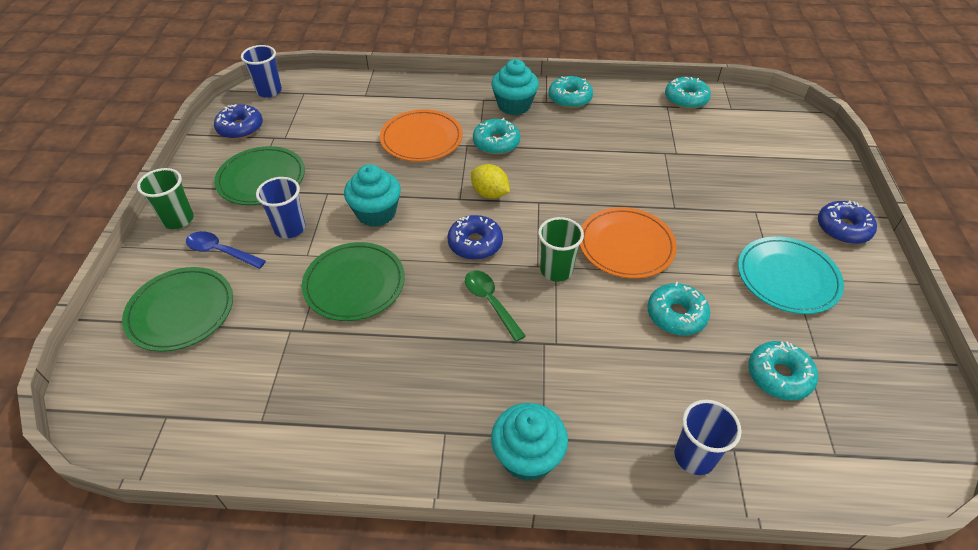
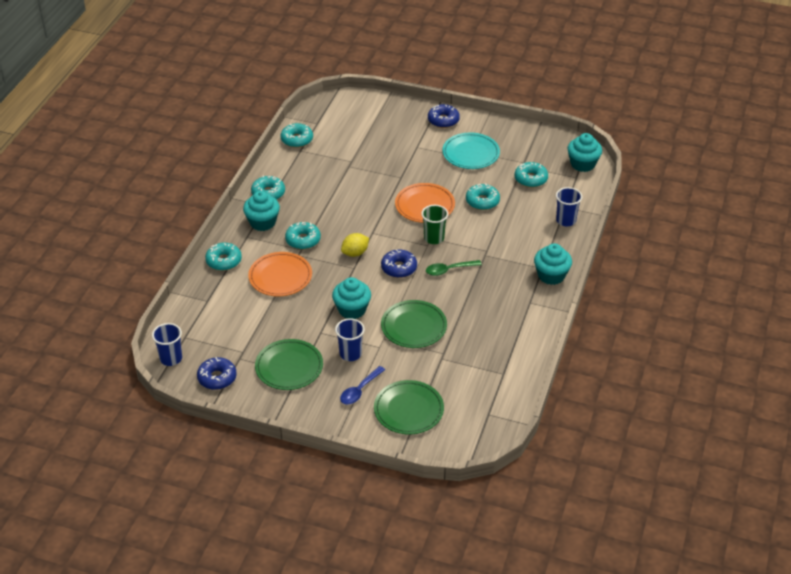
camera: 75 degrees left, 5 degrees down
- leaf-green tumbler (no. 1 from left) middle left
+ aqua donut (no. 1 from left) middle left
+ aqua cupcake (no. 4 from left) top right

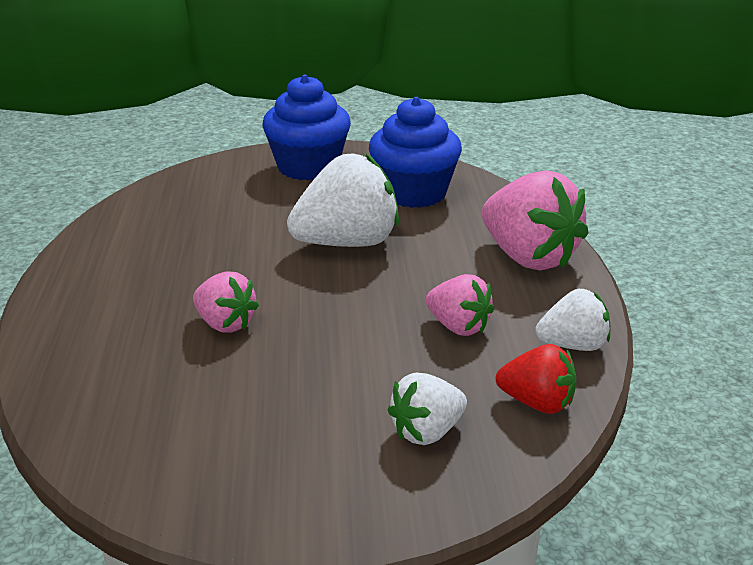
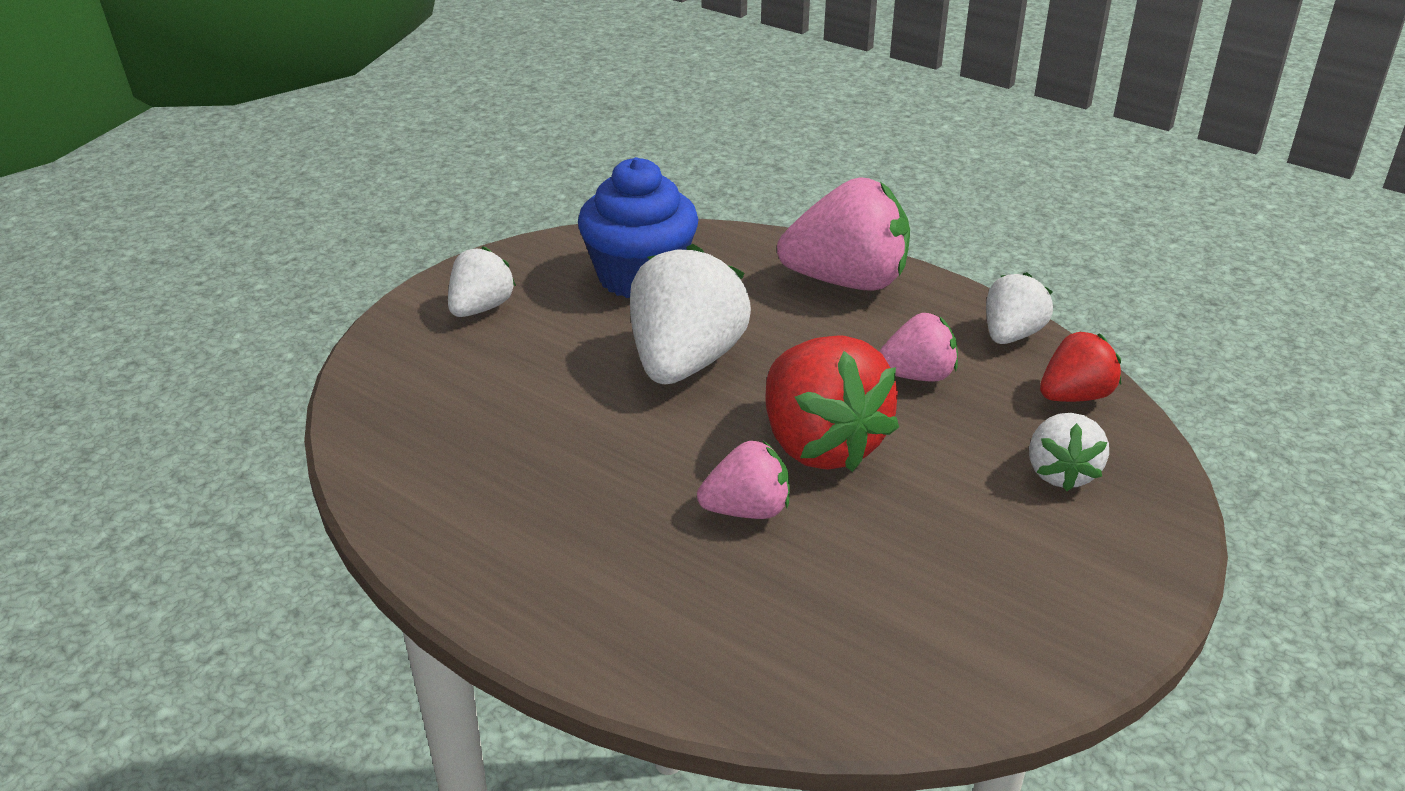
camera: 50 degrees left, 5 degrees up
~ royal blue cupcake (no. 1 from left) top centre to snow-white berry (no. 1 from left) centre
+ red berry (no. 1 from left) centre

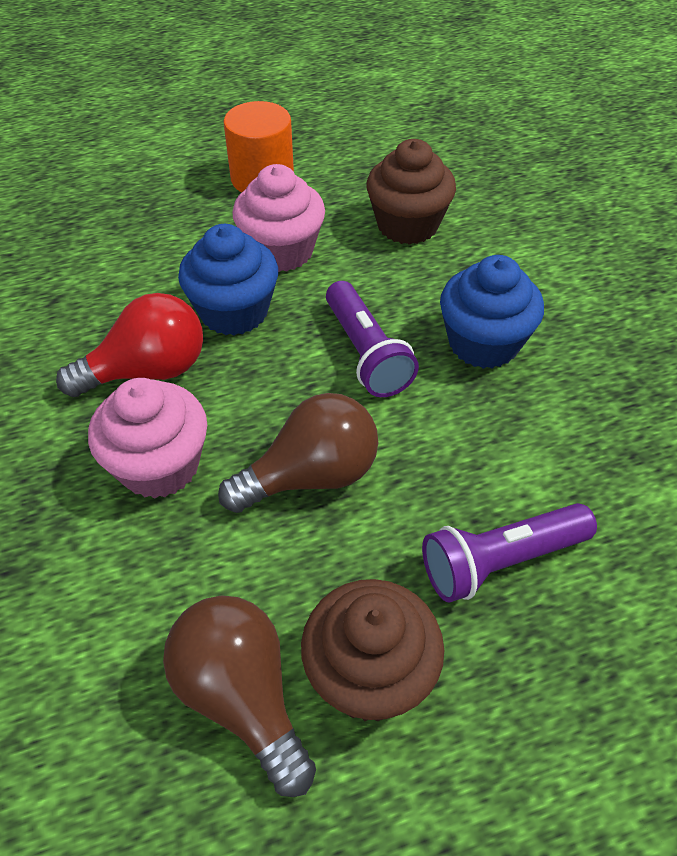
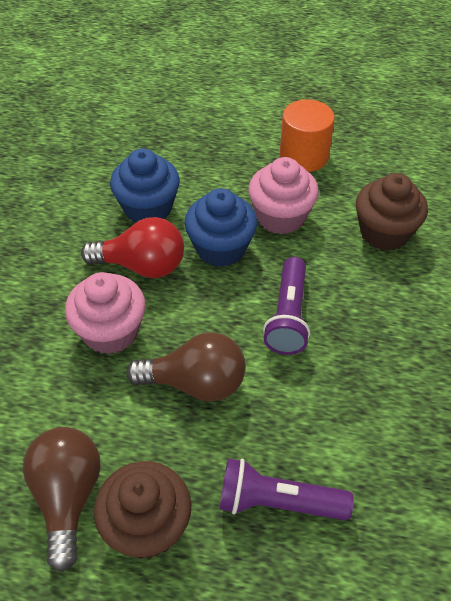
camera: 30 degrees right, 0 degrees up
~ royal blue cupcake (no. 2 from left in the first image) middle right to royal blue cupcake (no. 1 from left) top left

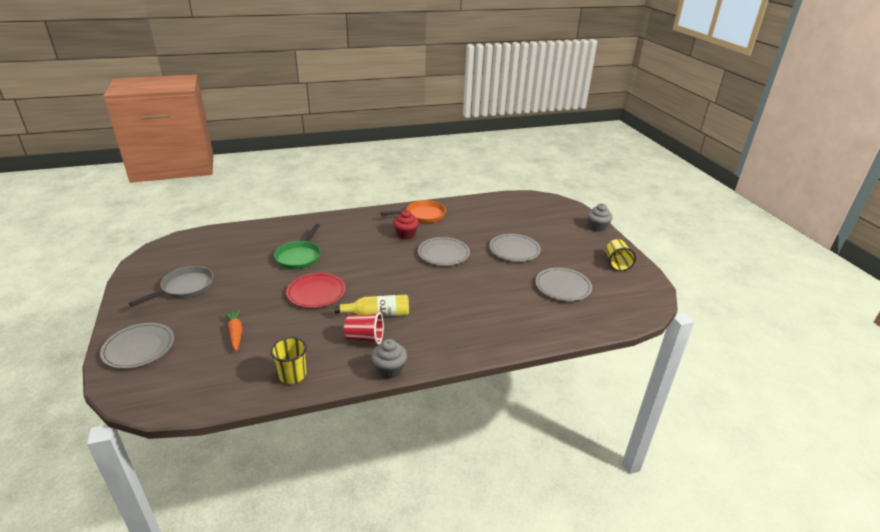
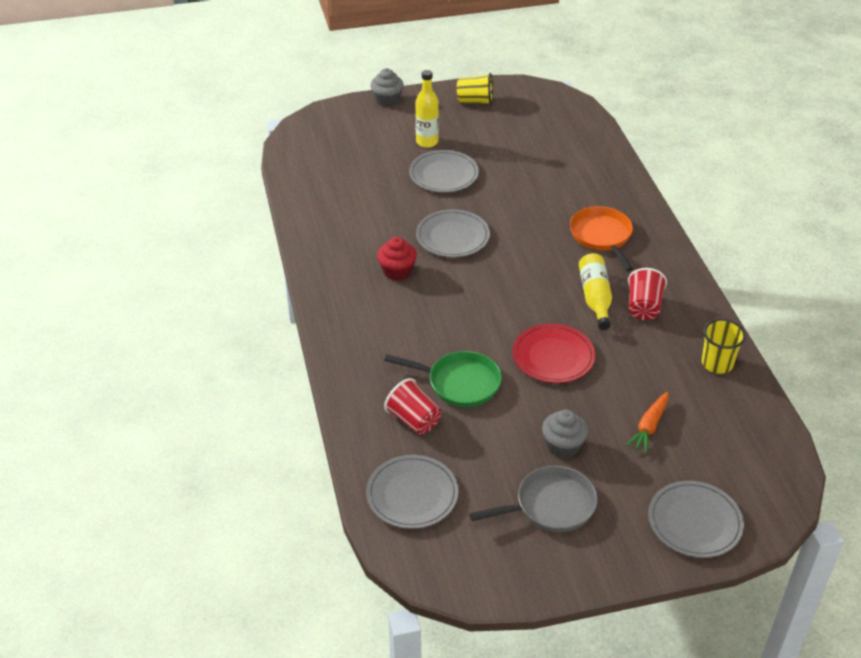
camera: 85 degrees left, 10 degrees up
~ grey pan middle left = bottom centre 120 degrees clockwise
~ bright orange carrot middle left = middle right 45 degrees counterclockwise
~ grey cupcake (no. 1 from left in the first image) bottom centre to grey cupcake (no. 2 from left) centre
~ bright orange pan centre to middle right
~ grey flat dish (no. 4 from left in the first image) centre to grey flat dish (no. 1 from left) bottom centre
+ red tumbler (no. 1 from left) centre
+ bright yellow bottle (no. 1 from left) top centre

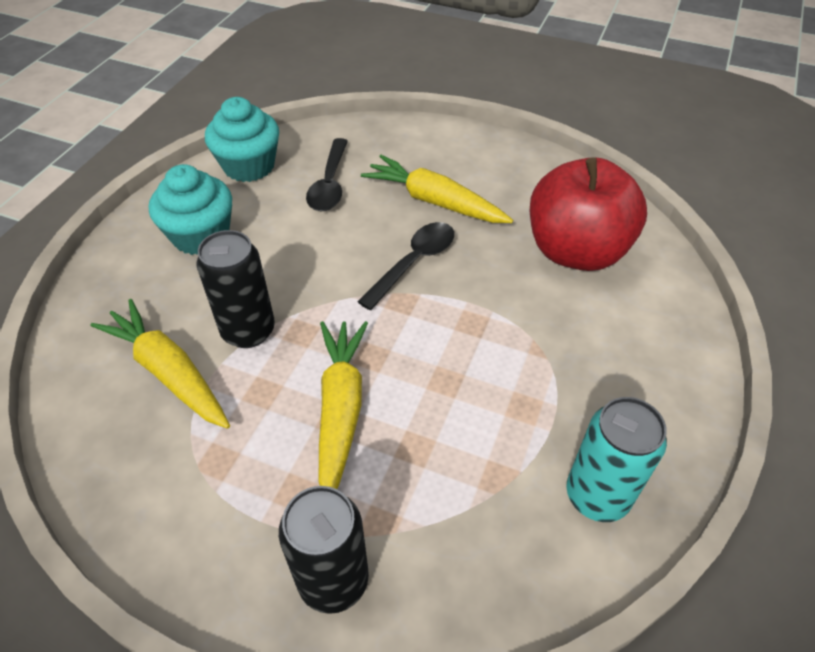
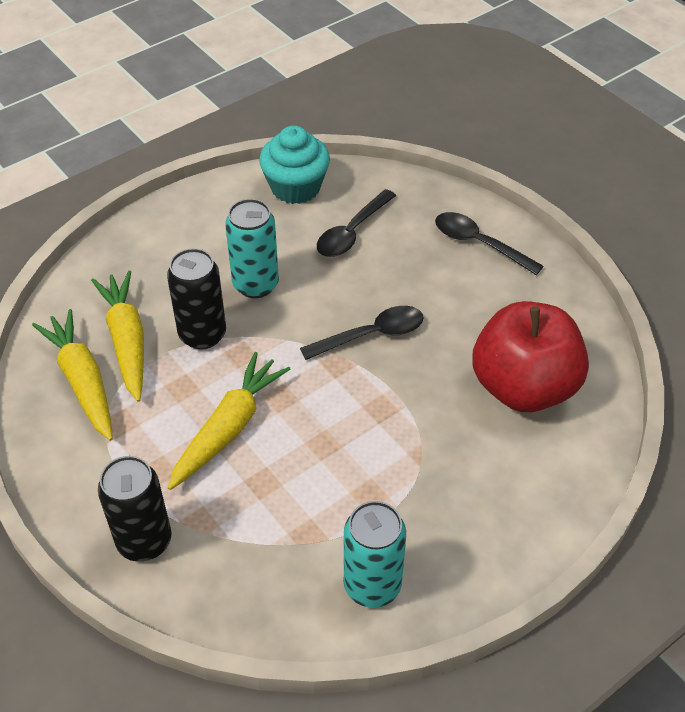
camera: 30 degrees right, 0 degrees up
- aqua cupcake (no. 1 from left) top left
~ bright yellow carrot (no. 3 from left in the first image) top centre to bright yellow carrot (no. 1 from left) middle left
+ aqua can (no. 1 from left) centre
+ ebony spoon (no. 3 from left) middle right

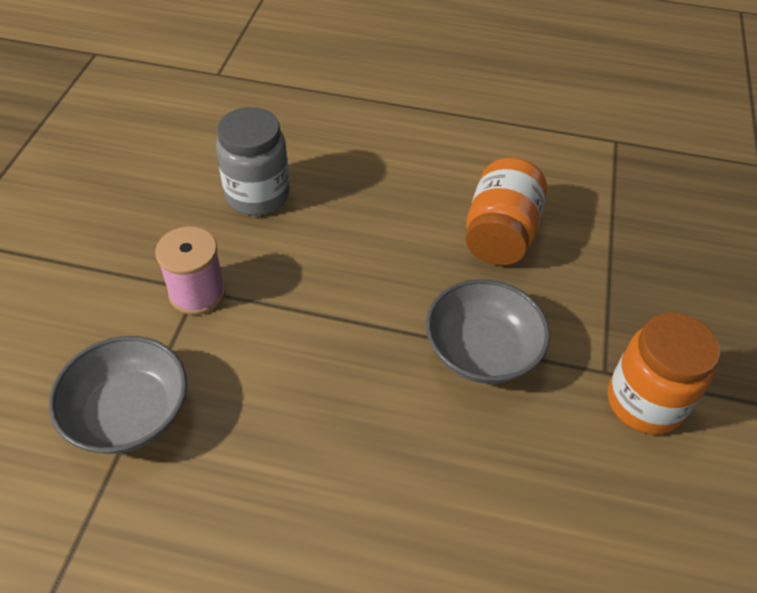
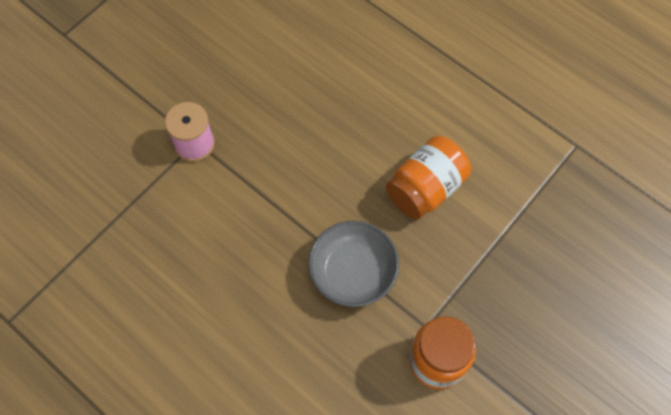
camera: 30 degrees right, 15 degrees up
- grey bowl (no. 1 from left) middle left
- grey preserve jar top centre

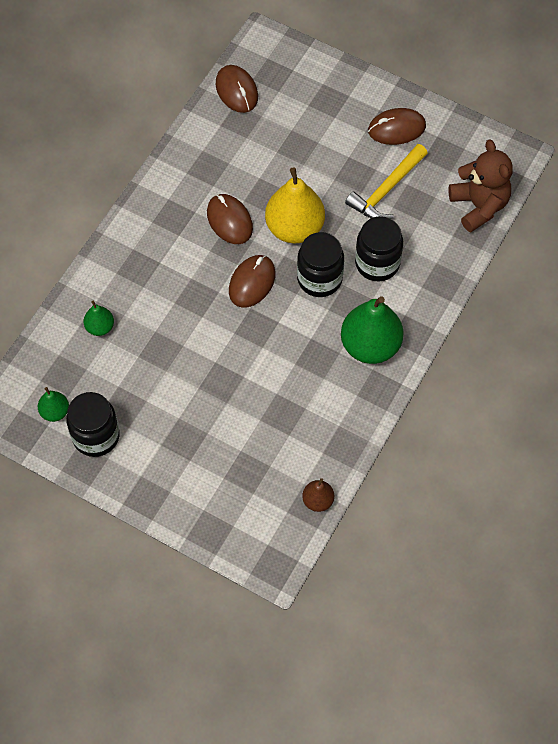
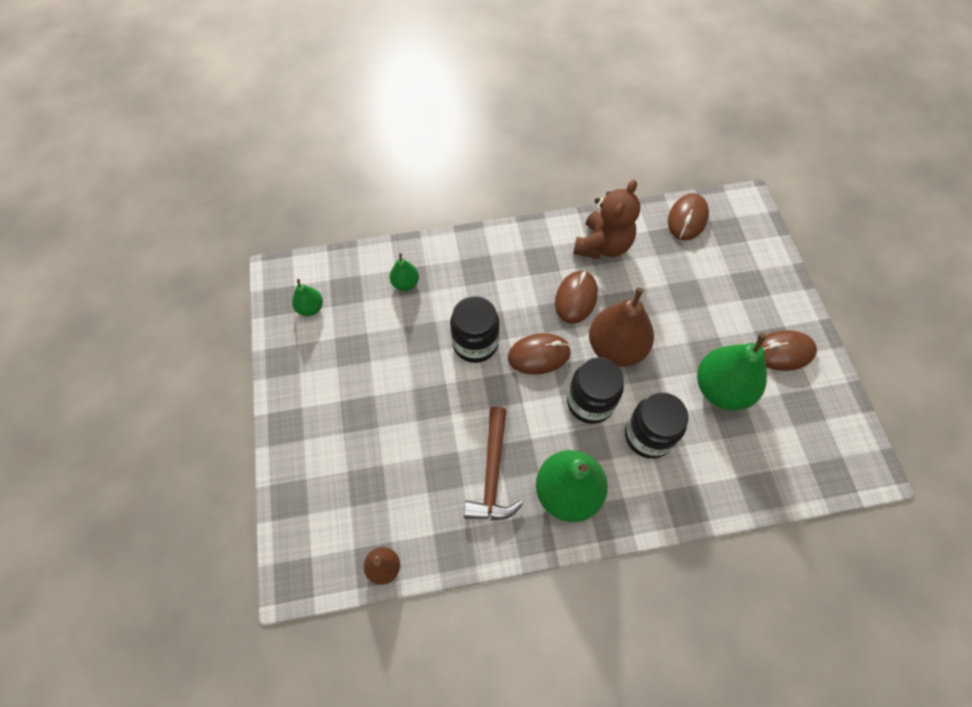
camera: 50 degrees right, 0 degrees up
~ ebony preserve jar (no. 1 from left) middle left to centre
~ bright yellow pear top centre to brown pear (no. 2 from left) centre
~ bright yellow carpenter's hammer top right to leaf-green pear (no. 4 from left) middle right
~ brown mouse (no. 4 from left) top right = middle right 45 degrees counterclockwise
~ brown teddy top right to top centre
+ brown carpenter's hammer centre

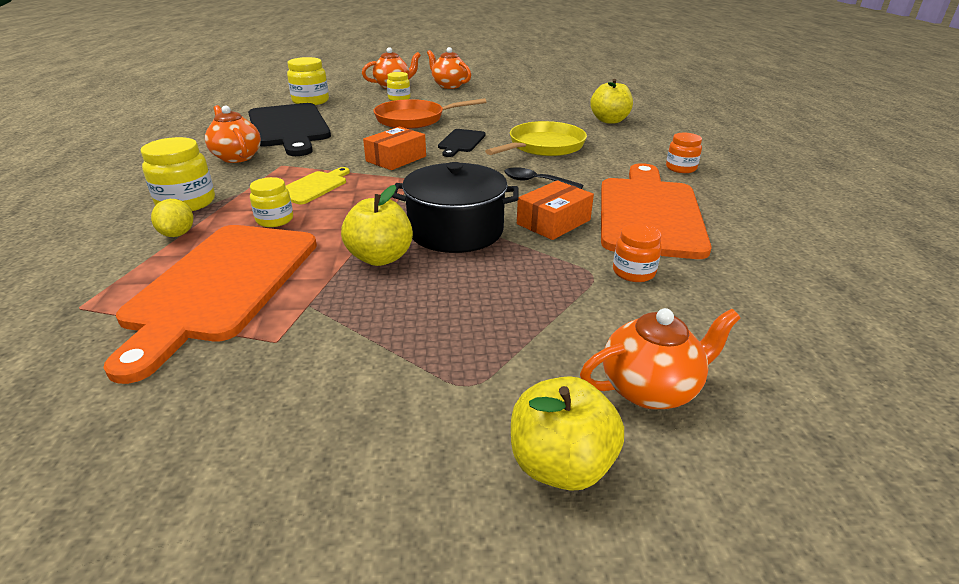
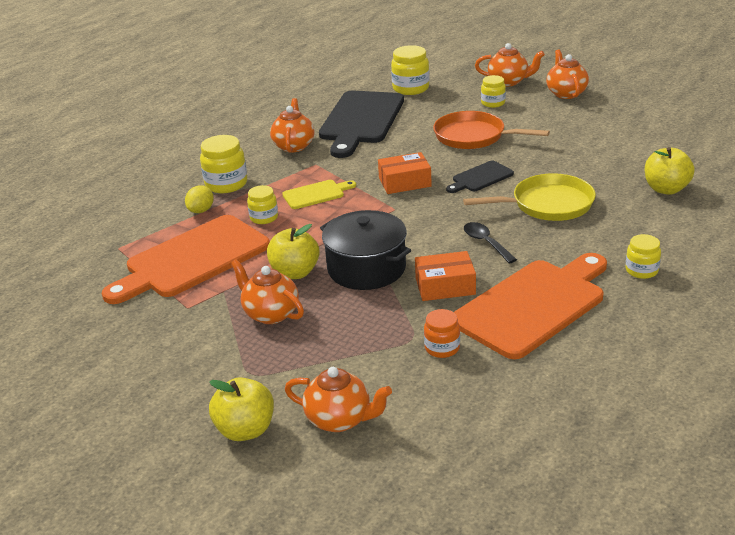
camera: 40 degrees right, 0 degrees up
~ bright orange preserve jar (no. 2 from left) top right to bright yellow preserve jar (no. 5 from left) middle right
+ bright orange teapot (no. 1 from left) centre

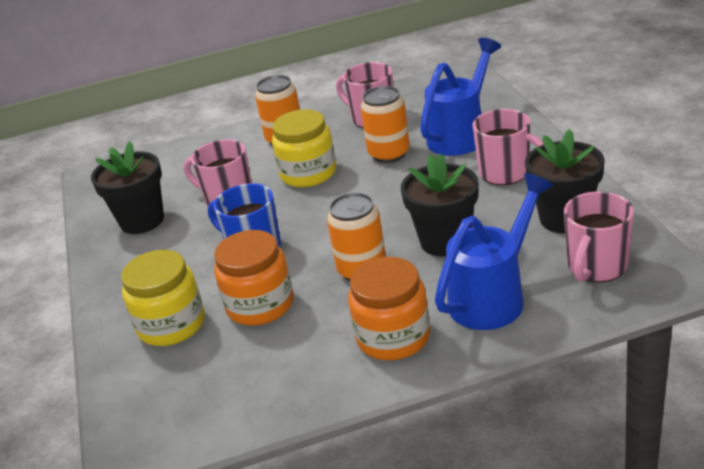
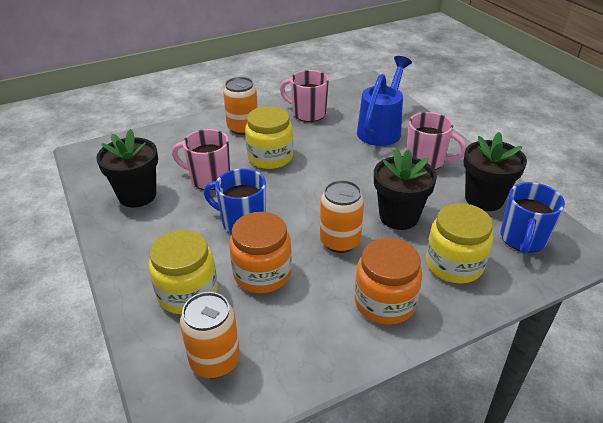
camera: 15 degrees left, 5 degrees up
~ bright orange can (no. 3 from left in the first image) top centre to bright orange can (no. 1 from left) bottom centre
~ royal blue watering can (no. 2 from left) middle right to bright yellow preserve jar (no. 3 from left) middle right
~ pink tea mug (no. 4 from left) middle right to royal blue tea mug (no. 2 from left) middle right

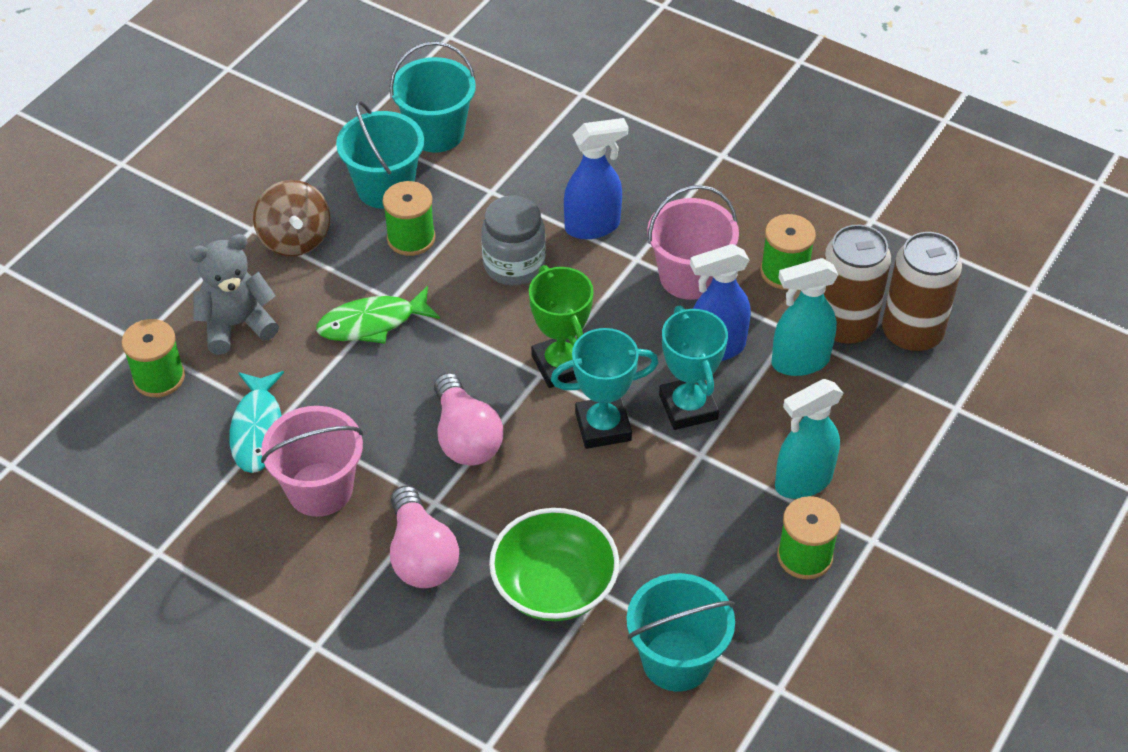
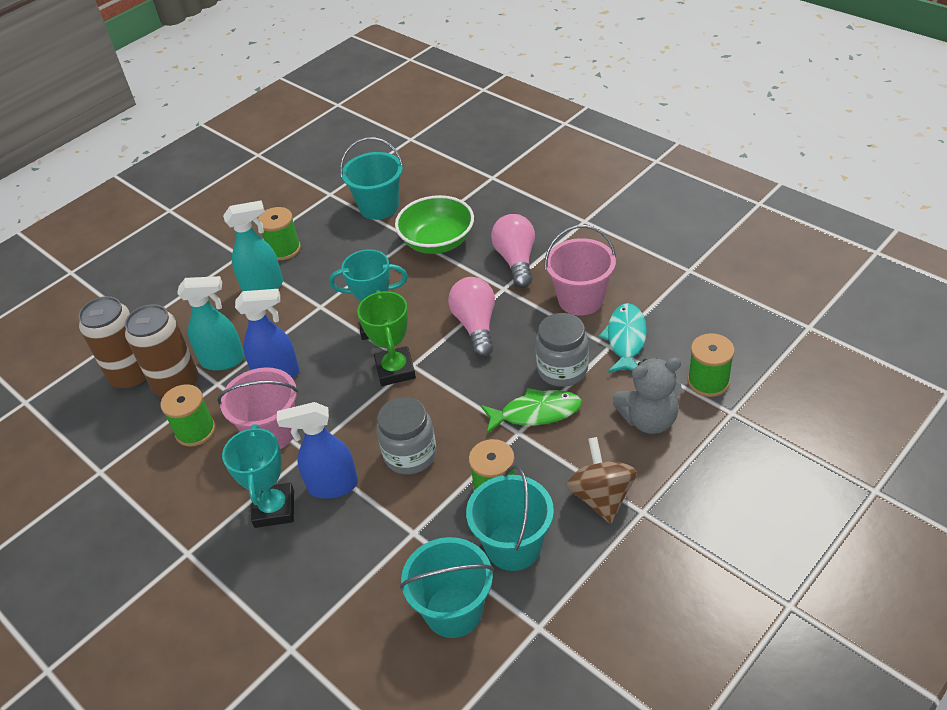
camera: 165 degrees left, 5 degrees down
~ aqua trophy (no. 2 from left in the first image) centre to aqua trophy (no. 1 from left) bottom left
+ grey preserve jar (no. 2 from left) centre

